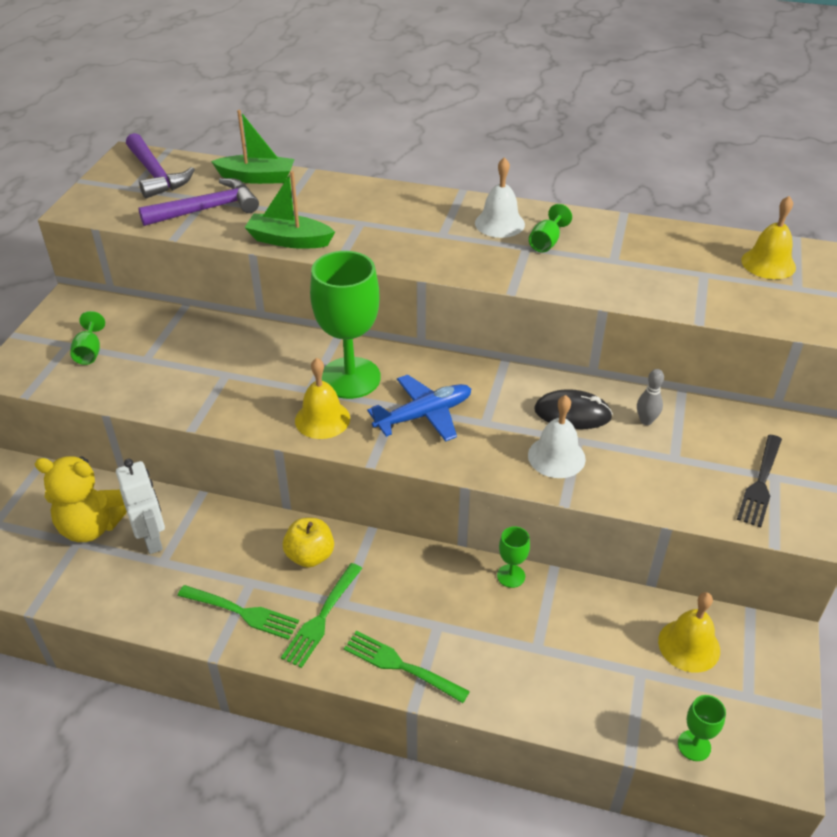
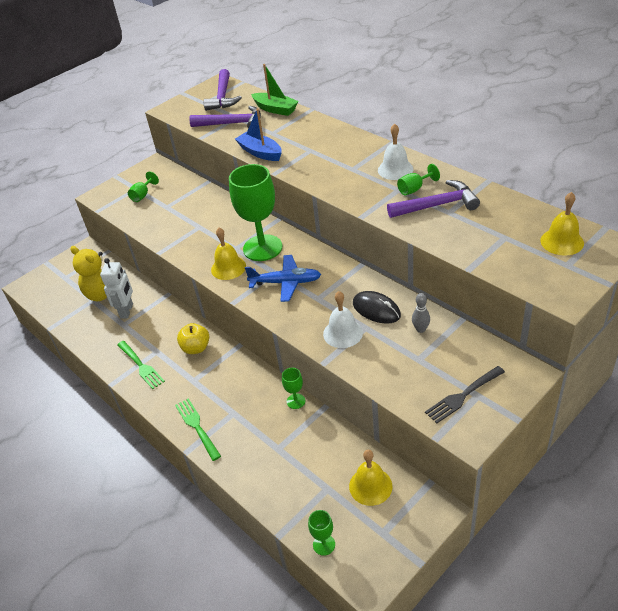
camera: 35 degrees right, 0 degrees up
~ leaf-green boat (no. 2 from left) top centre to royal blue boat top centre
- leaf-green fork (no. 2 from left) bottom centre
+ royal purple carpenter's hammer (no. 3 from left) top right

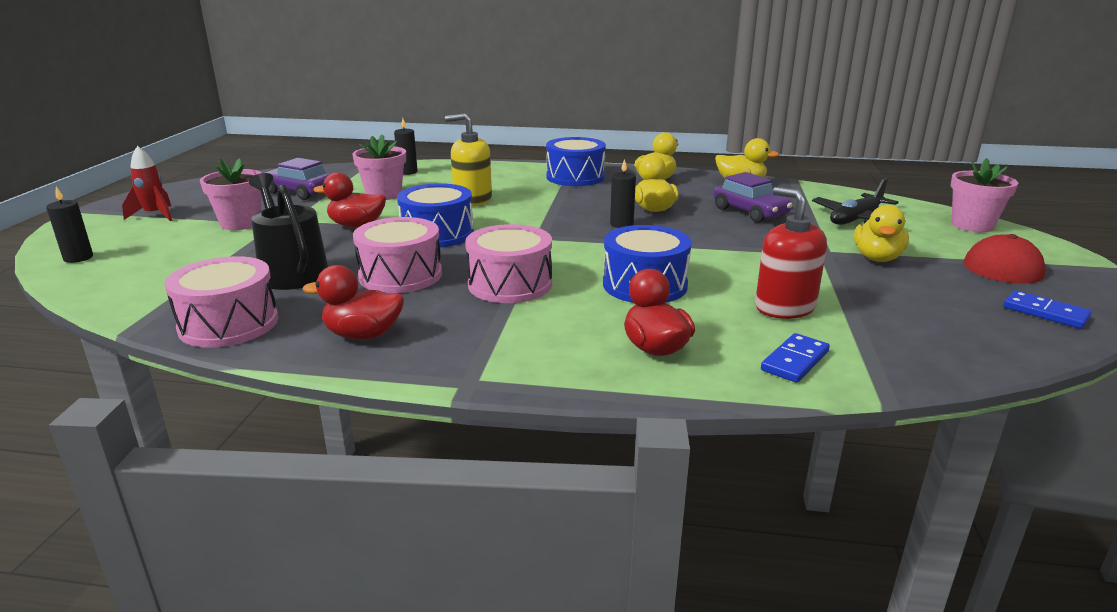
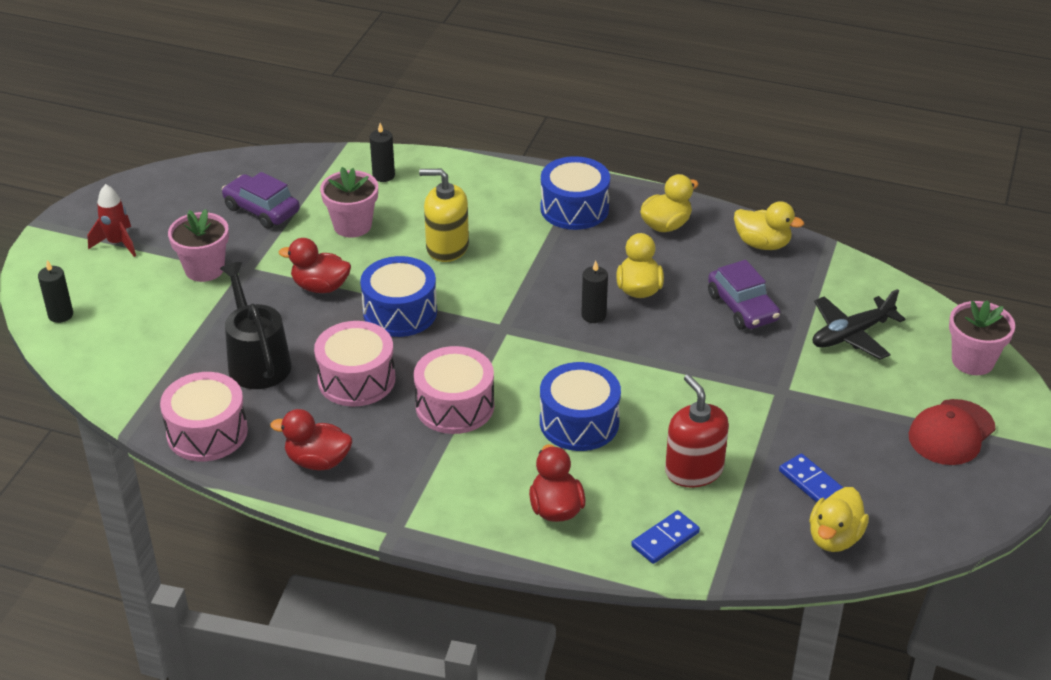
camera: 10 degrees right, 15 degrees up
~ bright yellow rubber duck (no. 4 from left) middle right to bottom right
~ royal blue domino (no. 2 from left) middle right to bottom right

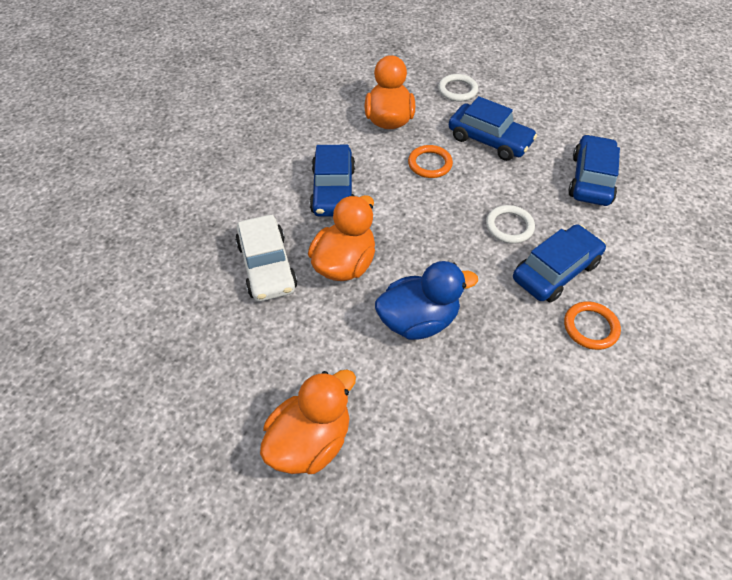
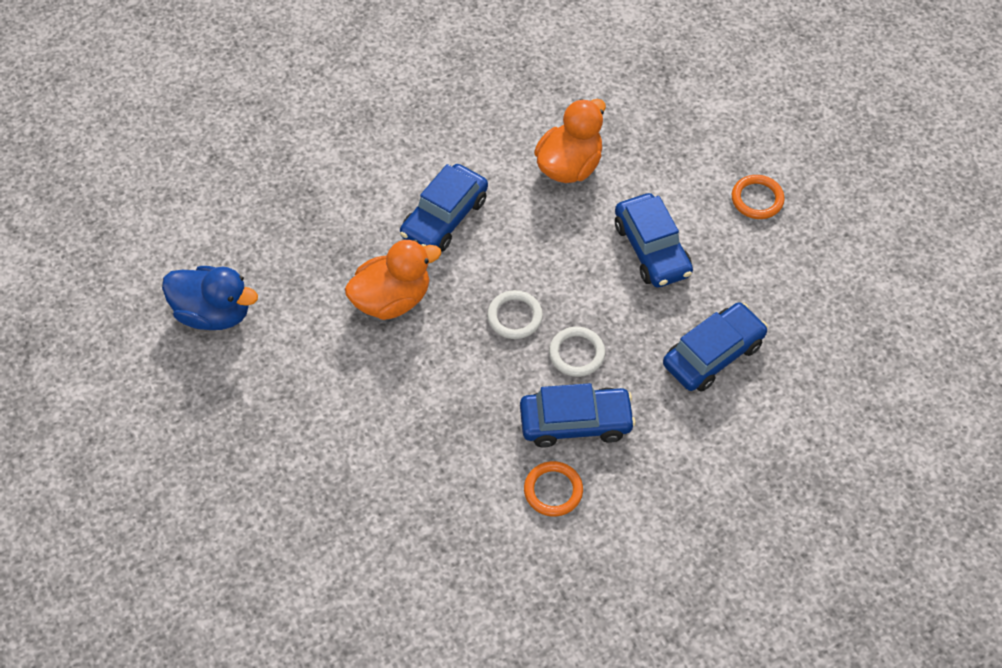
camera: 35 degrees right, 5 degrees up
- snow-white automobile centre
- bright orange rubber duck (no. 1 from left) bottom centre
~ royal blue rubber duck centre to middle left
~ bright orange torus (no. 1 from left in the first image) top centre to bright orange torus (no. 2 from left) top right
~ snow-white torus (no. 1 from left) top centre to centre

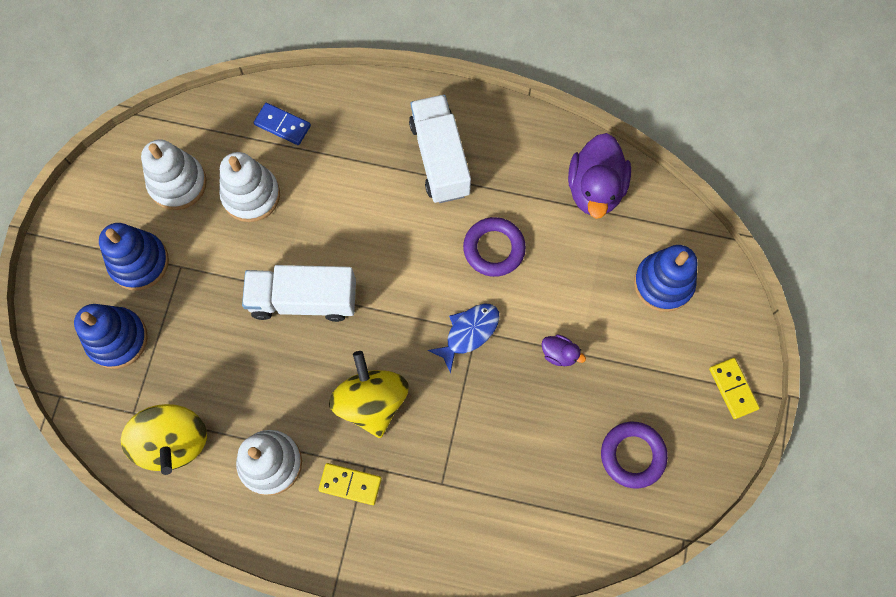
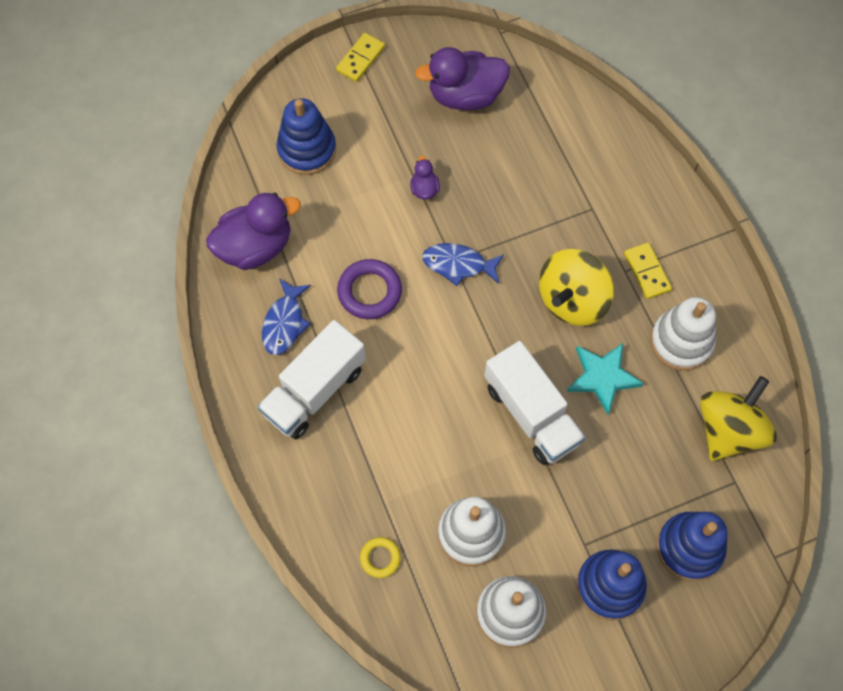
camera: 125 degrees left, 5 degrees down
~ royal blue domino top left to bright yellow torus bottom centre
~ royal purple torus (no. 2 from left) bottom right to royal purple rubber duck (no. 3 from left) top centre
+ royal blue fish figure (no. 1 from left) centre
+ aqua star shape middle right

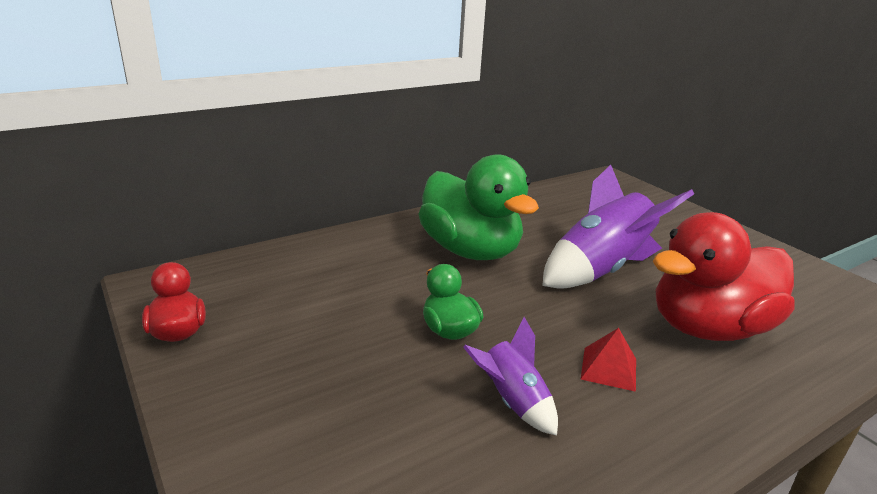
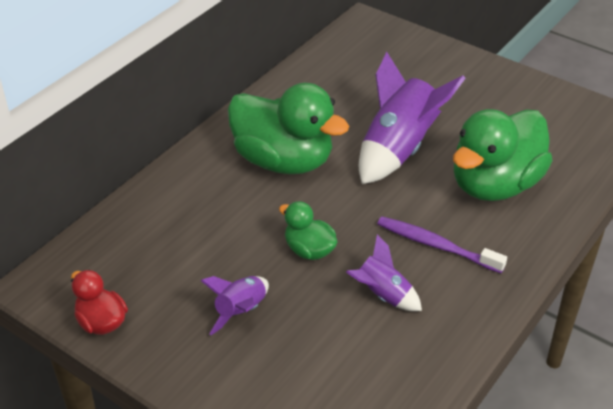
camera: 20 degrees left, 15 degrees up
~ red pyramid bottom right to royal purple toothbrush middle right
~ red rubber duck (no. 2 from left) middle right to leaf-green rubber duck (no. 3 from left) middle right
+ royal purple toy rocket (no. 1 from left) bottom centre

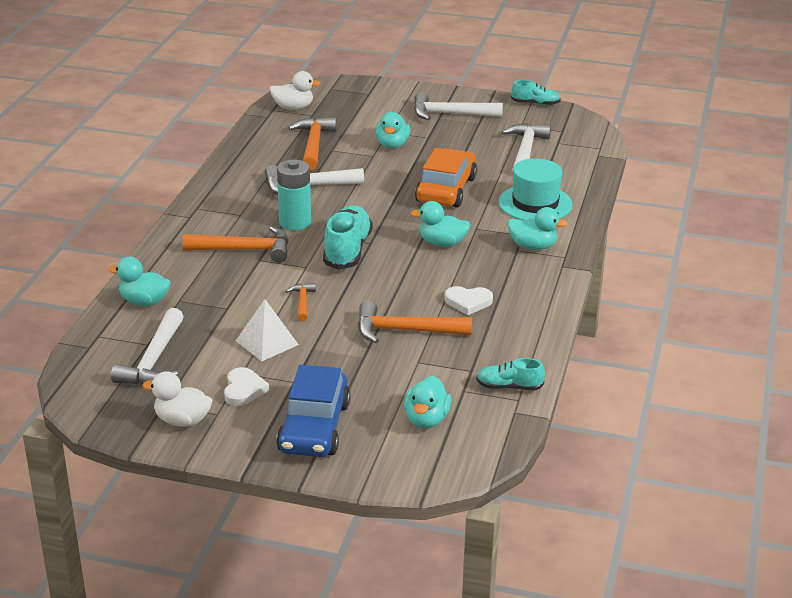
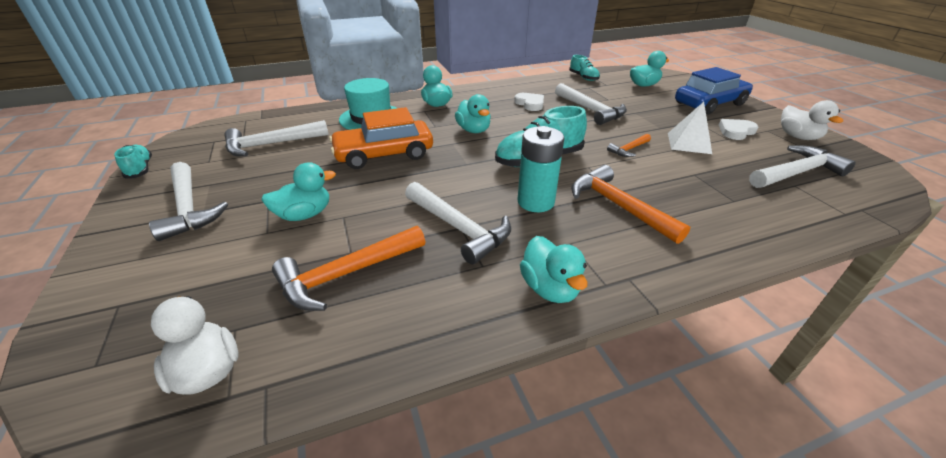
camera: 125 degrees left, 5 degrees up
~ aqua rubber duck (no. 1 from left in the first image) middle left to aqua rubber duck (no. 4 from left) centre
~ bright orange carpenter's hammer (no. 4 from left) centre to snow-white carpenter's hammer (no. 4 from left) top centre

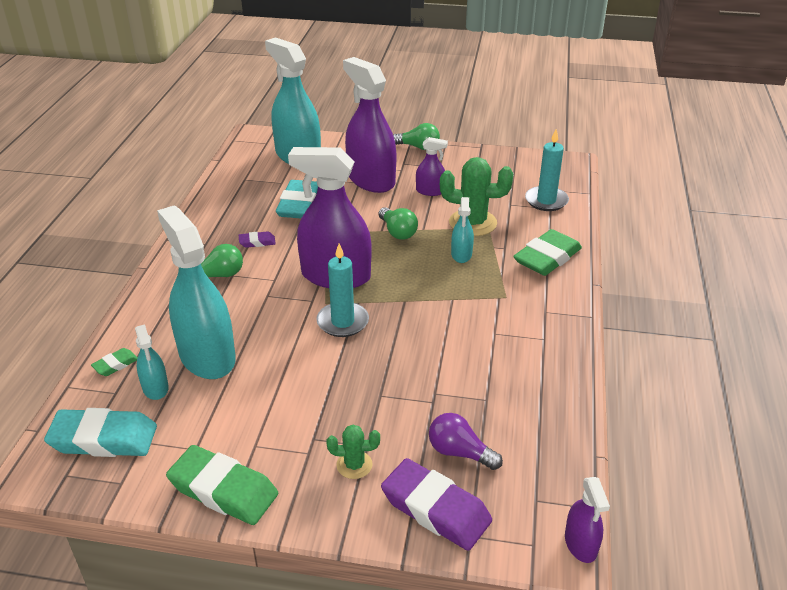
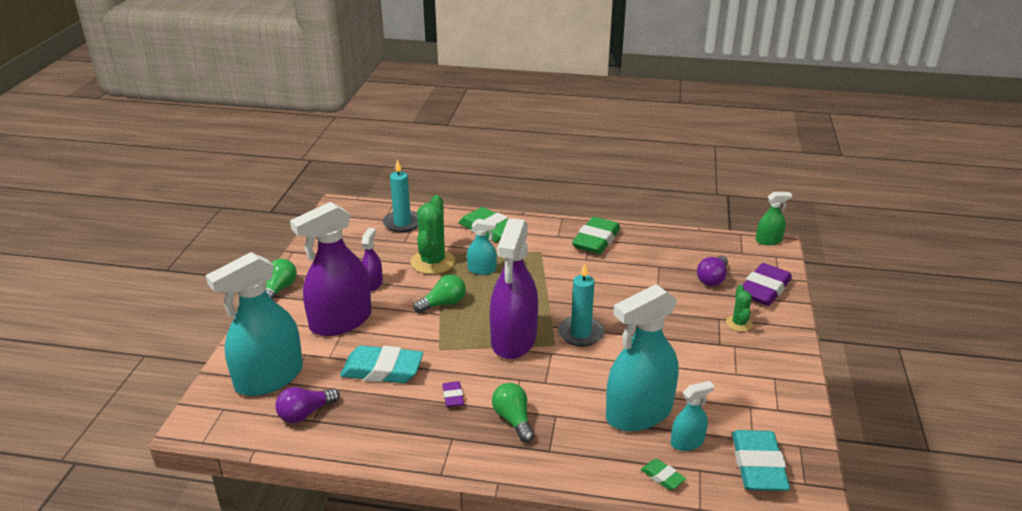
camera: 90 degrees left, 5 degrees down
~ leaf-green pencil eraser (no. 2 from left) bottom left to centre
~ royal purple spray cleaner (no. 4 from left) bottom right to leaf-green spray cleaner middle right
+ royal purple lightbulb (no. 1 from left) bottom left

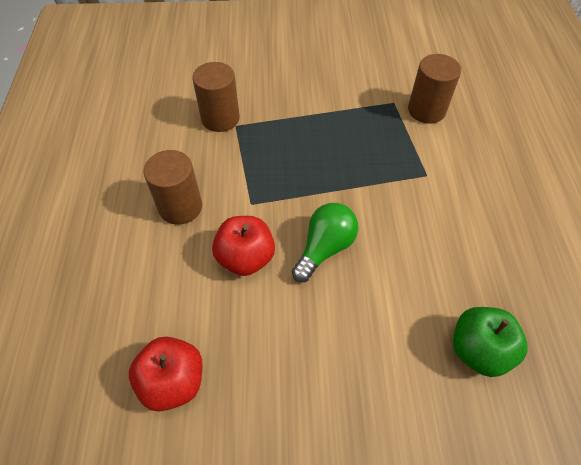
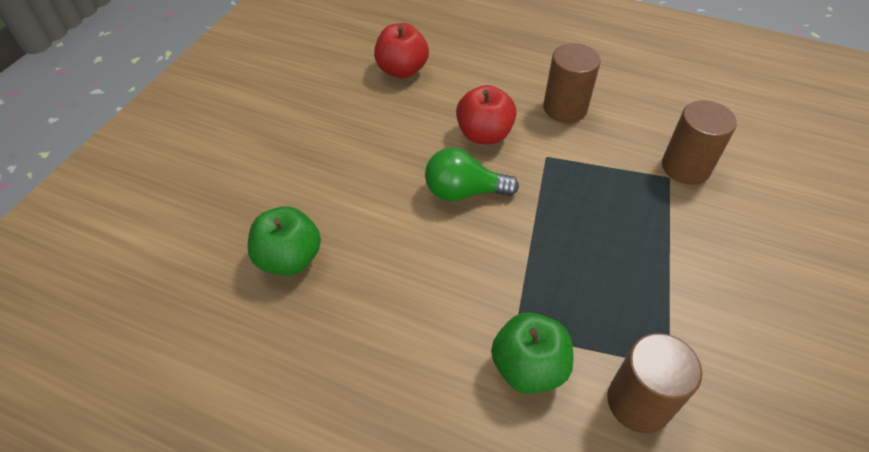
camera: 115 degrees right, 5 degrees down
~ leaf-green lightbulb centre = centre 120 degrees clockwise
+ leaf-green apple fruit (no. 2 from left) bottom centre

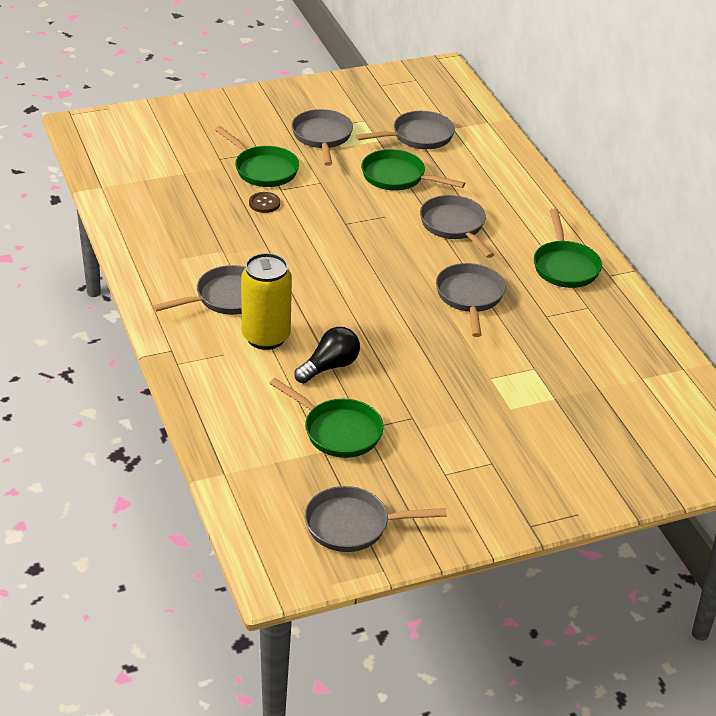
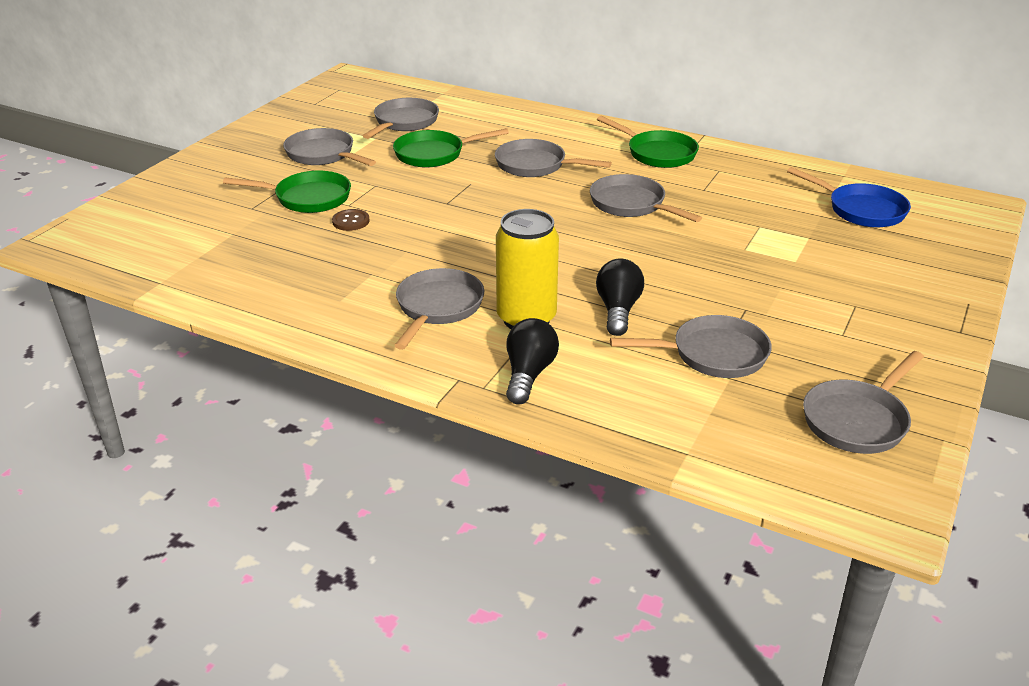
camera: 40 degrees left, 5 degrees down
~ leaf-green pan (no. 2 from left) centre to grey pan (no. 6 from left) middle right
+ ebony lightbulb (no. 1 from left) centre
+ royal blue pan top right

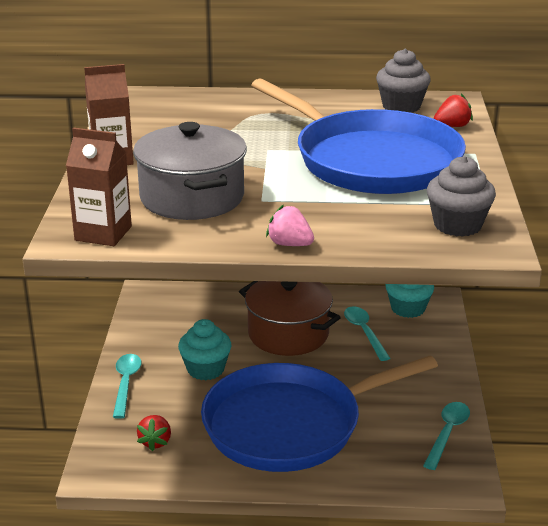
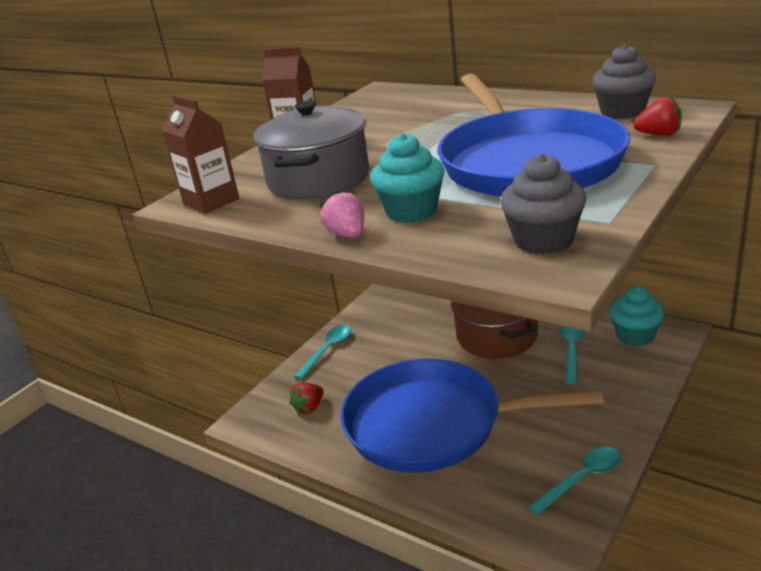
camera: 35 degrees right, 0 degrees up
~ aqua cupcake (no. 1 from left) centre to top centre

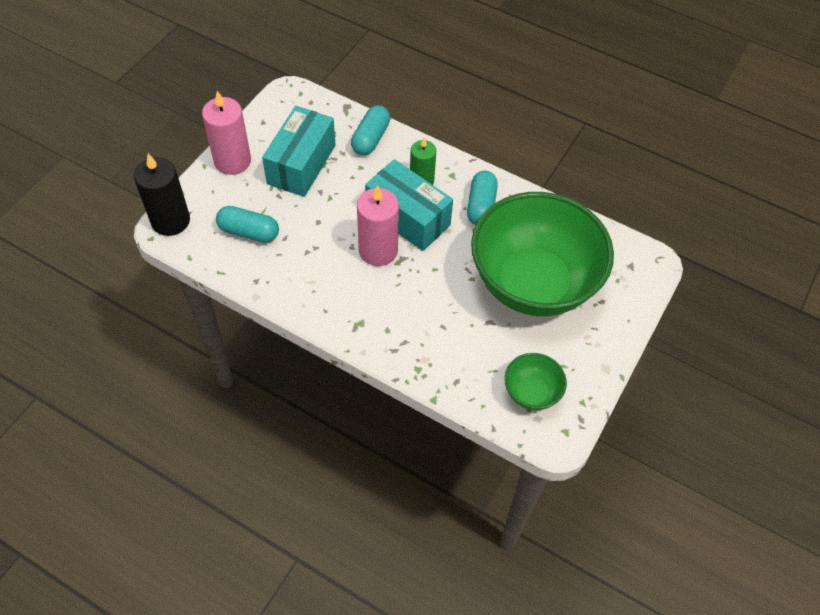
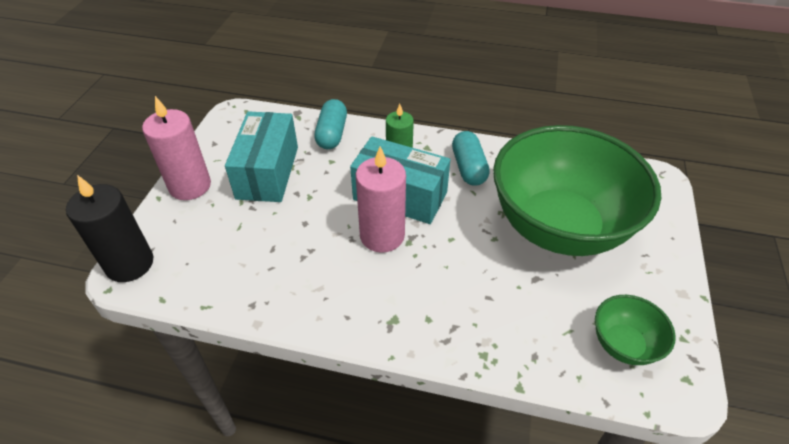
camera: 15 degrees left, 10 degrees down
- aqua capsule (no. 1 from left) middle left

